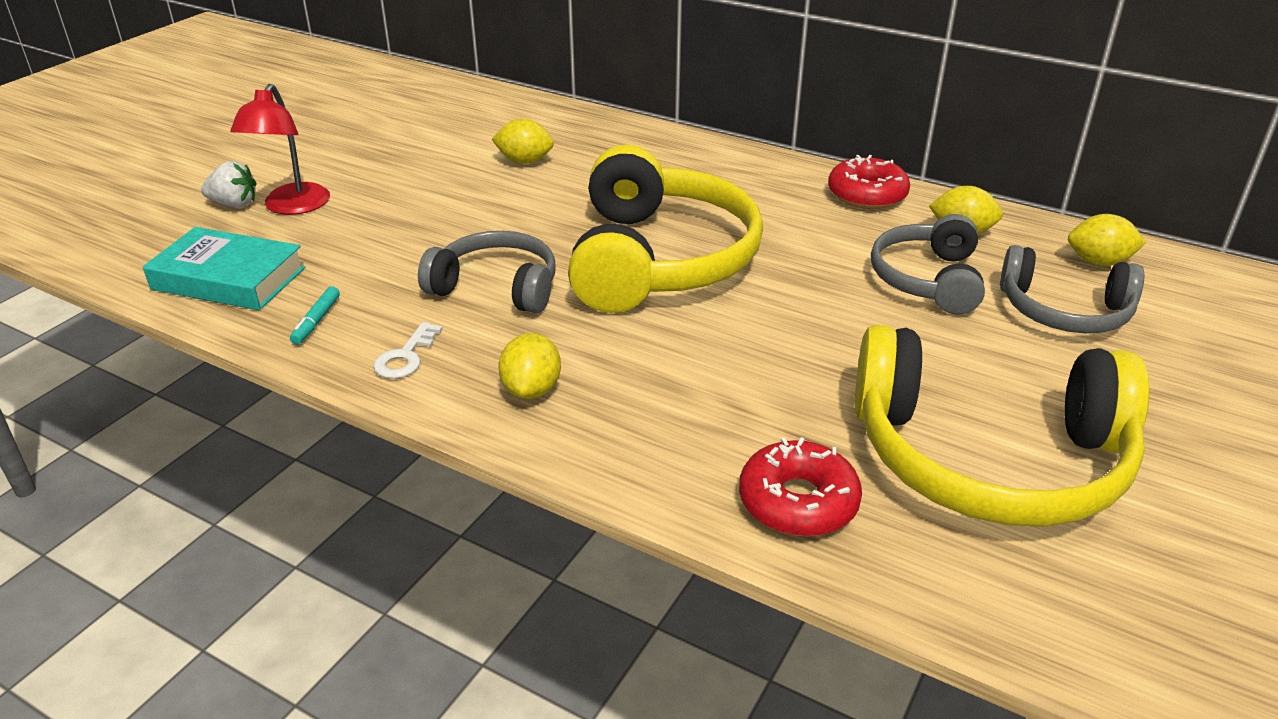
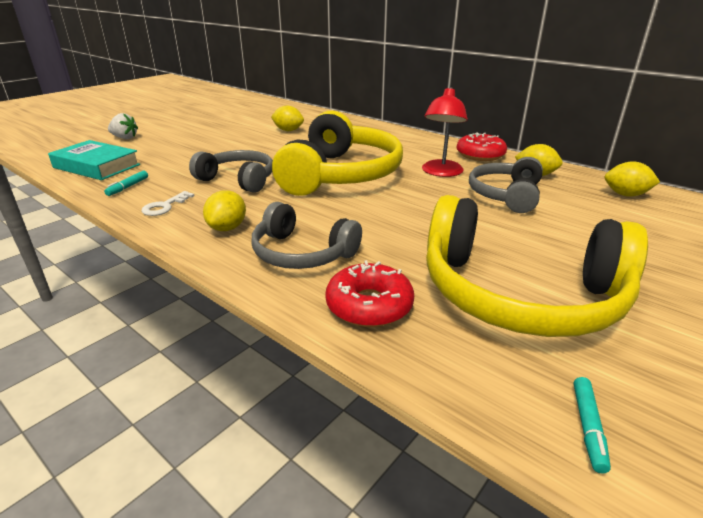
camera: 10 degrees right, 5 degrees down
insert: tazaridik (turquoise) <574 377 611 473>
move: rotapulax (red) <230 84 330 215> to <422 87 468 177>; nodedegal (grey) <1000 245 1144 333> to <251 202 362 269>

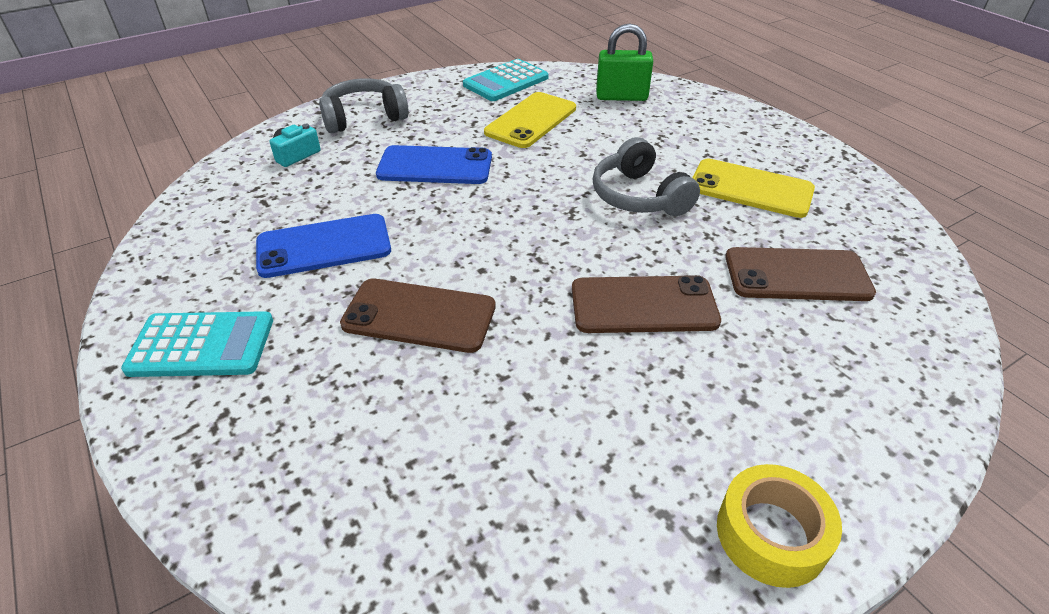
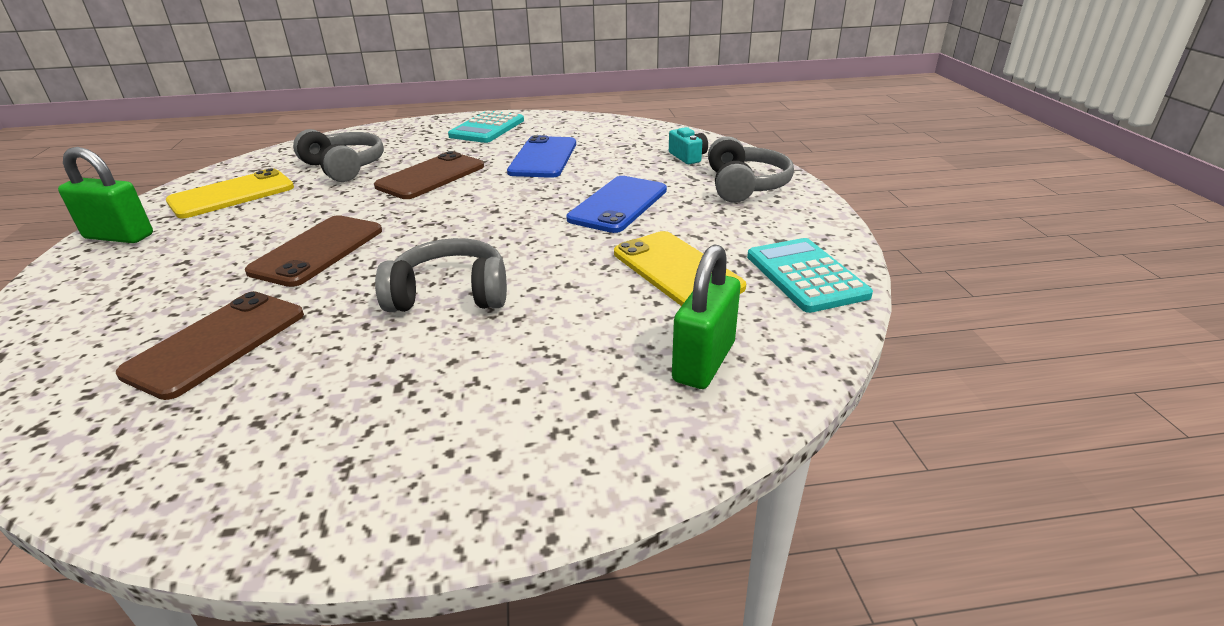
camera: 115 degrees right, 10 degrees down
insert: nodedegal (grey) <293 129 384 182>
move: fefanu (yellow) <692 158 815 218> to <166 168 294 219>
replace: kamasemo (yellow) <717 464 842 588> to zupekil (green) <58 147 153 243>

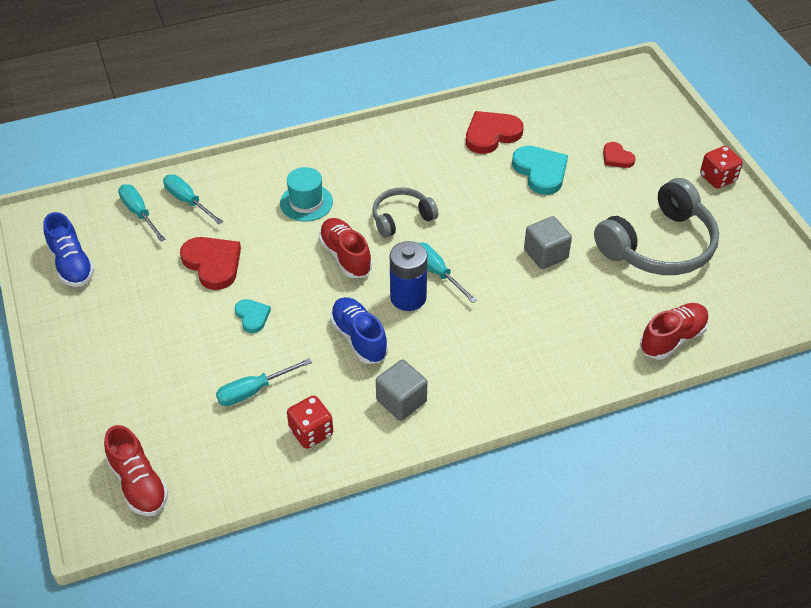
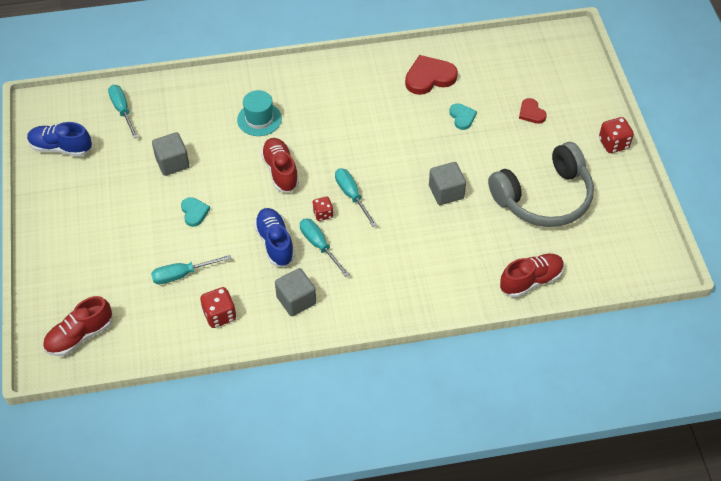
camera: 10 degrees right, 5 degrees up
delete: nodedegal (grey) <372 187 438 238>
move: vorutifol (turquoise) <163 174 223 224> to <300 218 349 277>
replace: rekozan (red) <180 237 241 290> to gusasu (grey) <152 132 190 176>; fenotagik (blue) <390 241 427 311> to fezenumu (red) <312 197 333 221>
rotate: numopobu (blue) <44 212 95 287> = <27 122 92 157> 120 degrees clockwise; numopobu (red) <104 425 168 516> = <43 296 112 356> 75 degrees clockwise
resize: rekozan (turquoise) <512 146 568 195> = <449 103 477 130> x0.57

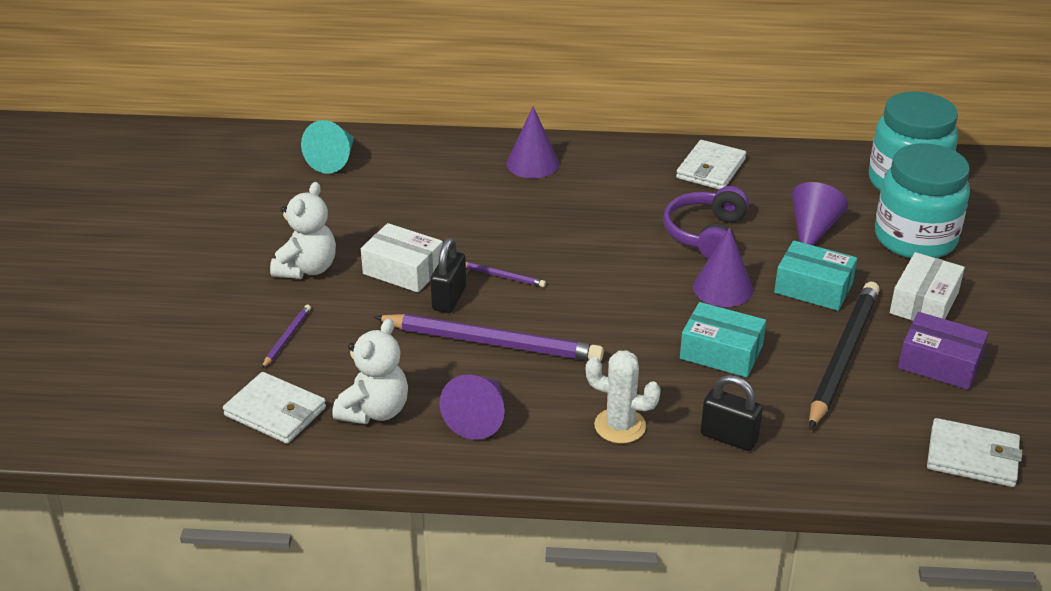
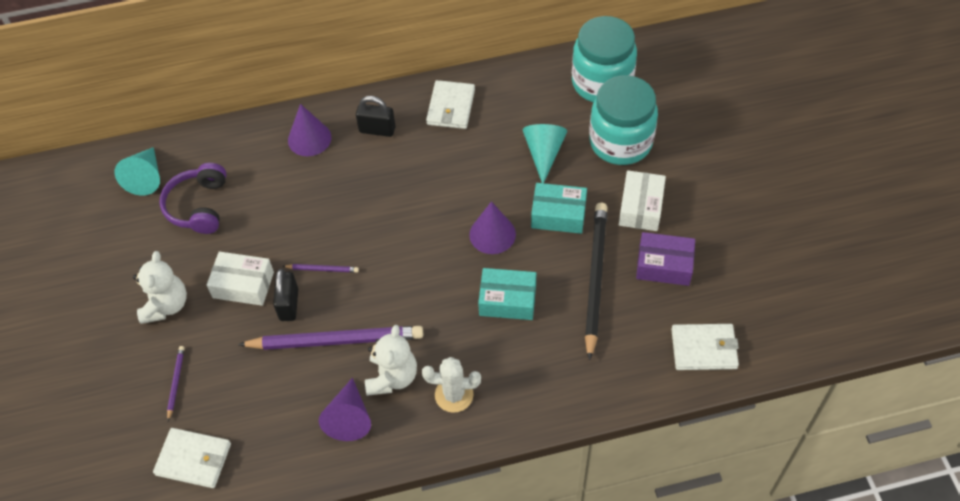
camera: 15 degrees left, 20 degrees up
move: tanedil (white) <332 318 408 424> to <365 325 417 396>; nodedegal (purple) <663 186 749 259> to <160 163 226 234>; zupekil (black) <701 375 763 451> to <356 96 395 137>
recolor: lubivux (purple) <792 182 848 245> to lubivux (turquoise) <523 124 567 183>

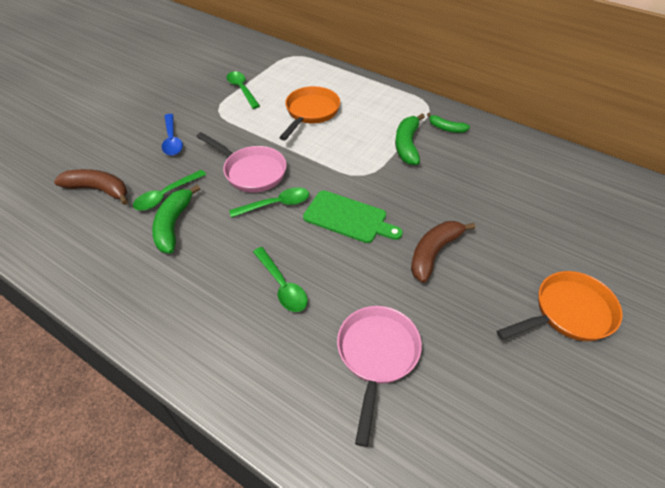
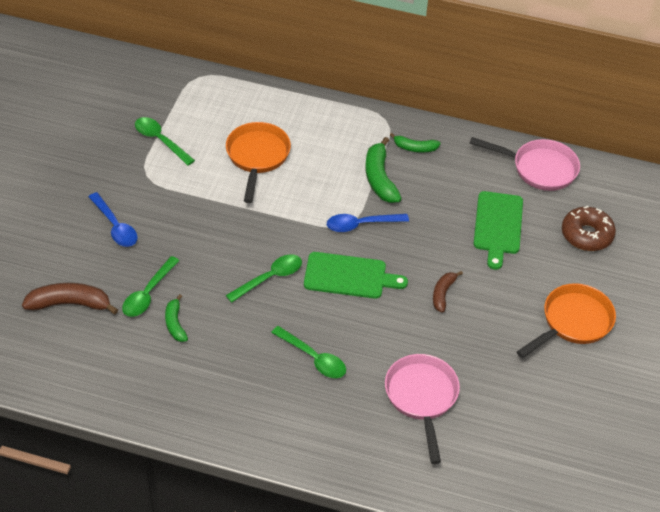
camera: 20 degrees left, 0 degrees up
insert: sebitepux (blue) <327 214 409 232>; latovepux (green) <474 191 523 270>; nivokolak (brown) <562 206 616 251>
move: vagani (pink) <196 132 287 193> to <470 137 580 191>
resize: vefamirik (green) <152 185 200 253> = <165 294 188 342> x0.61; vefamirik (brown) <411 221 475 283> = <433 271 463 313> x0.61

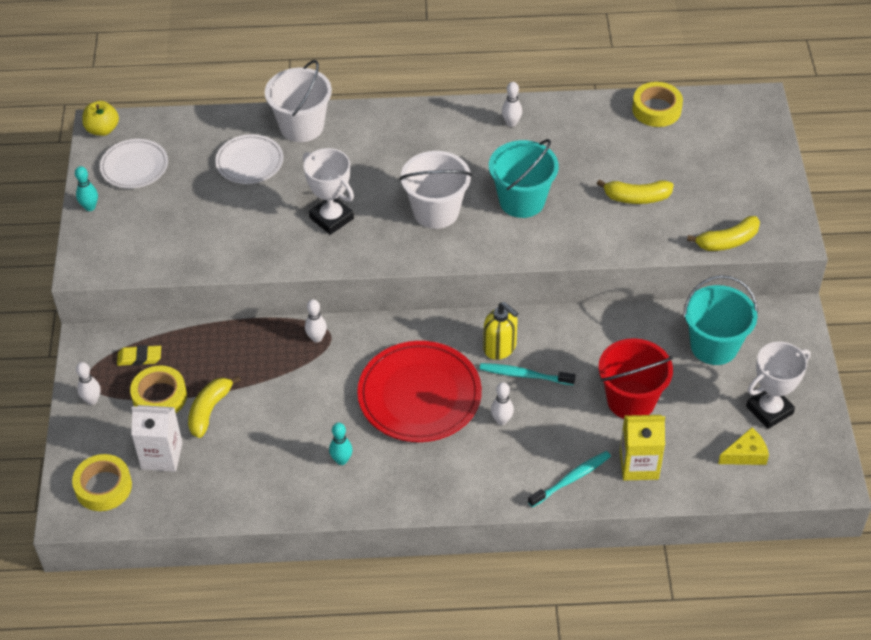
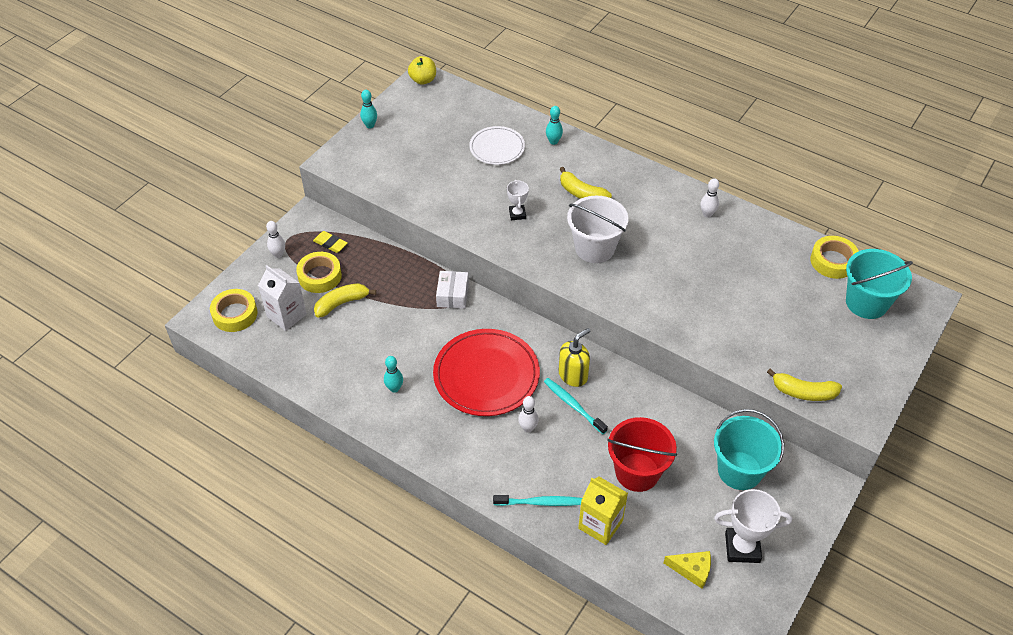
camera: 35 degrees right, 0 degrees up
delete: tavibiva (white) <100 139 168 189>
move: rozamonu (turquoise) <489 139 559 218> to <846 249 913 319>; vefamirik (yellow) <597 179 674 204> to <560 167 612 199>
replace: rozamonu (white) <265 60 332 142> to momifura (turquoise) <546 106 563 145>; momifura (white) <305 299 327 342> to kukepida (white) <436 271 469 309>
rotate: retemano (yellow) <483 302 518 360> = <558 328 590 387> 120 degrees counterclockwise
resize: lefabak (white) <303 148 354 235> = <507 180 529 220> x0.57

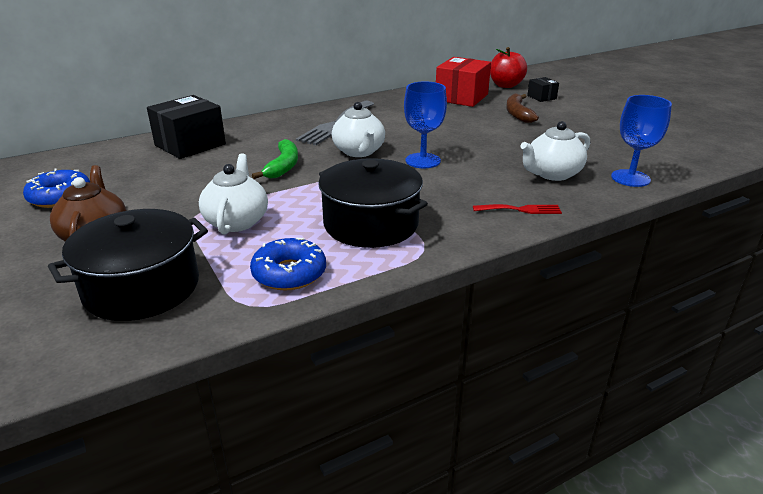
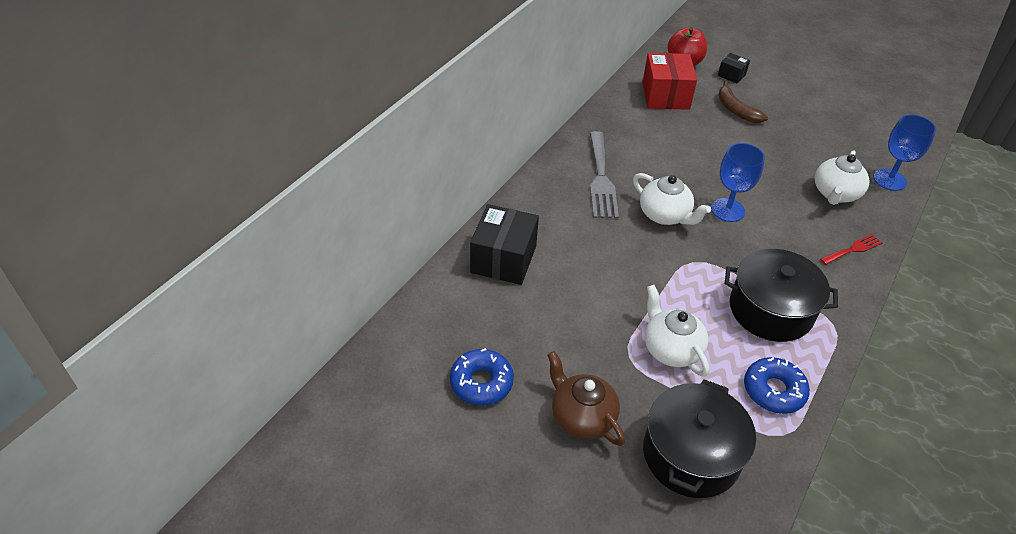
camera: 30 degrees left, 15 degrees up
delete: vefamirik (green) <252 139 298 179>

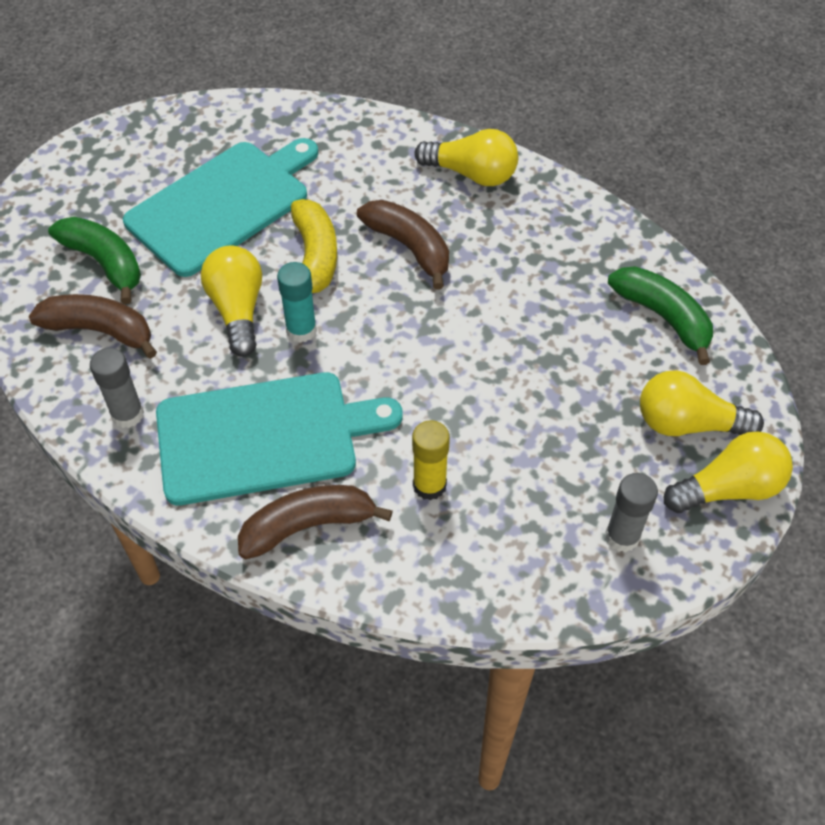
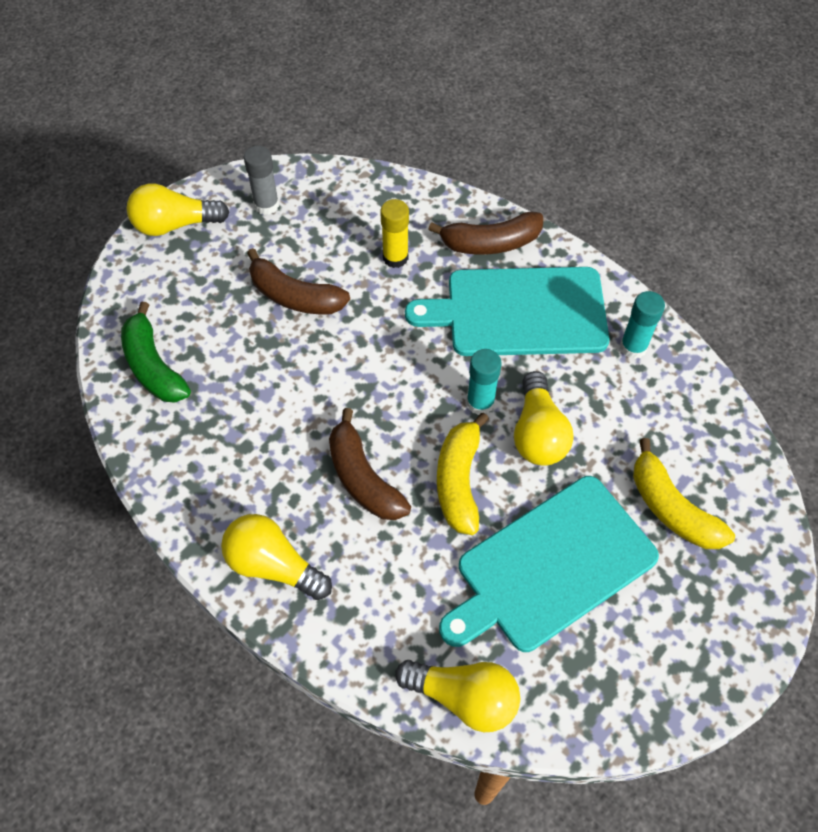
camera: 170 degrees left, 5 degrees up
move: vefamirik (brown) <29 294 157 359> to <247 248 350 314>; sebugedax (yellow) <640 370 764 436> to <395 660 520 732>
recolor: vefamirik (green) <48 217 141 304> to vefamirik (yellow) <633 438 735 549>; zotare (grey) <90 348 144 428> to zotare (turquoise) <620 291 665 359>

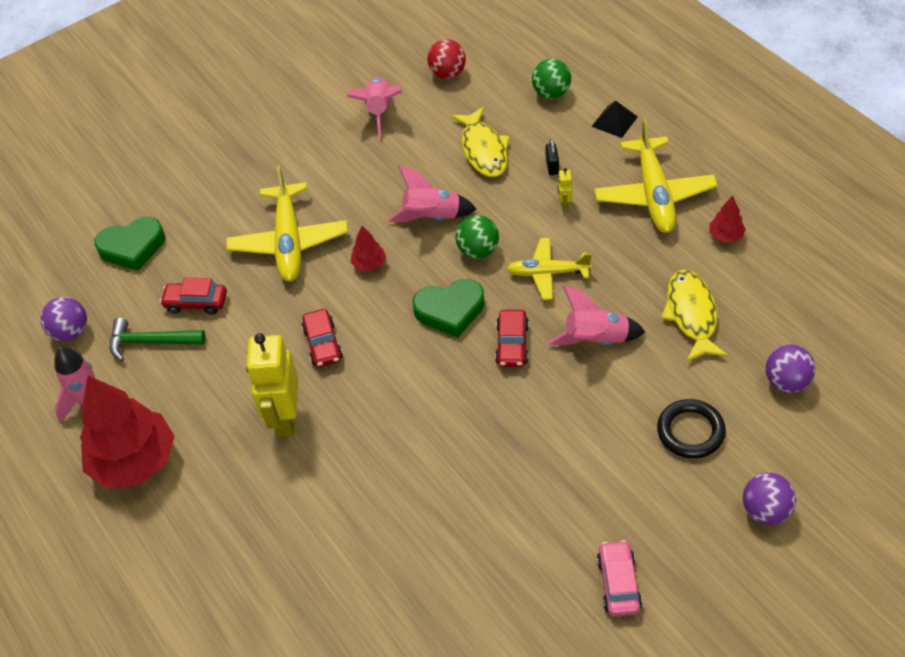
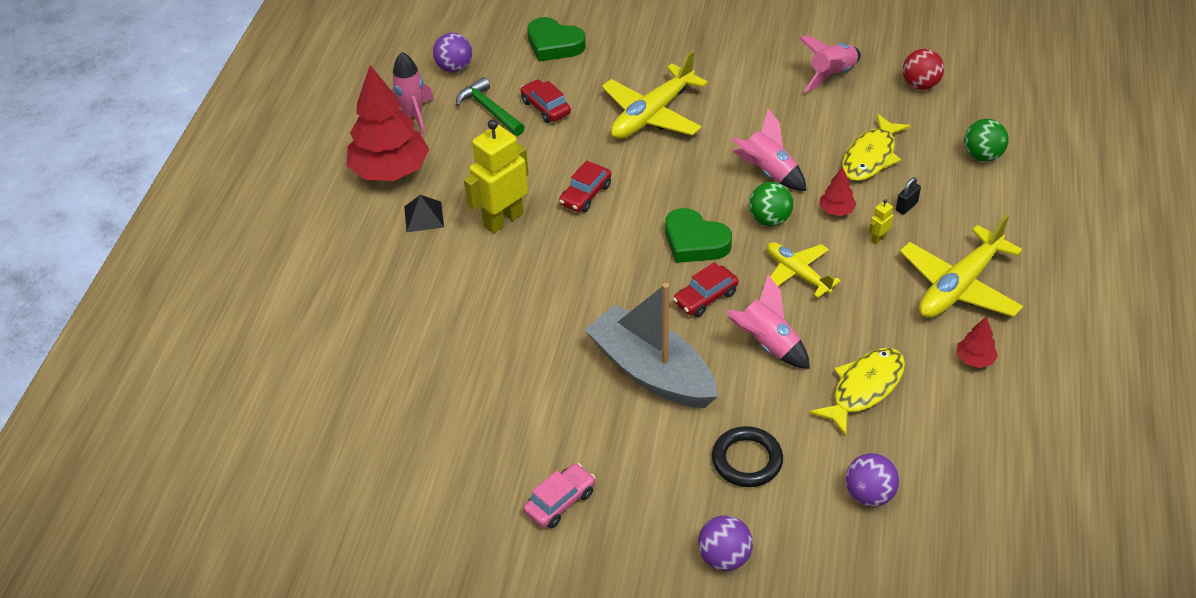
camera: 45 degrees right, 5 degrees down
insert: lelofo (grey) <585 283 718 408>
move: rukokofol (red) <351 226 386 271> to <820 167 856 216>; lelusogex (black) <591 101 638 138> to <404 195 444 232>

